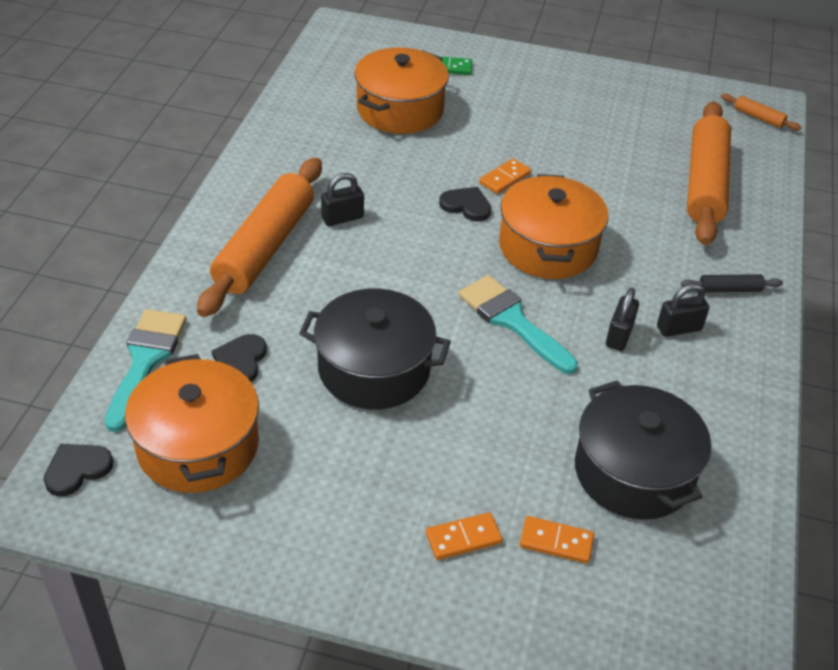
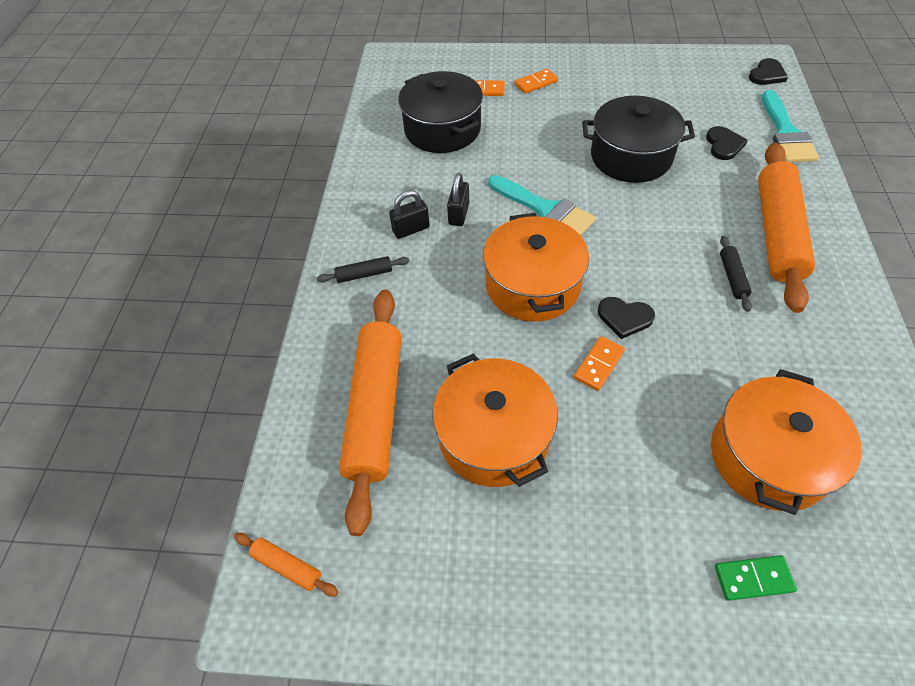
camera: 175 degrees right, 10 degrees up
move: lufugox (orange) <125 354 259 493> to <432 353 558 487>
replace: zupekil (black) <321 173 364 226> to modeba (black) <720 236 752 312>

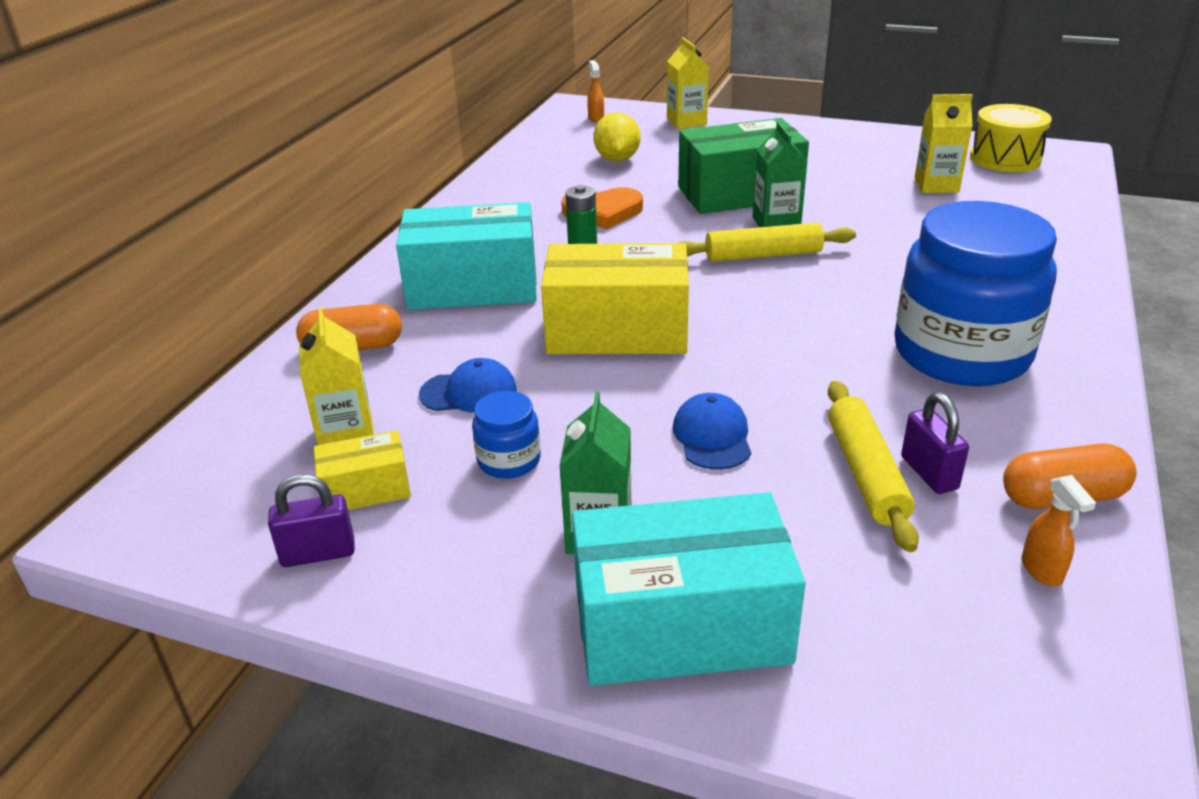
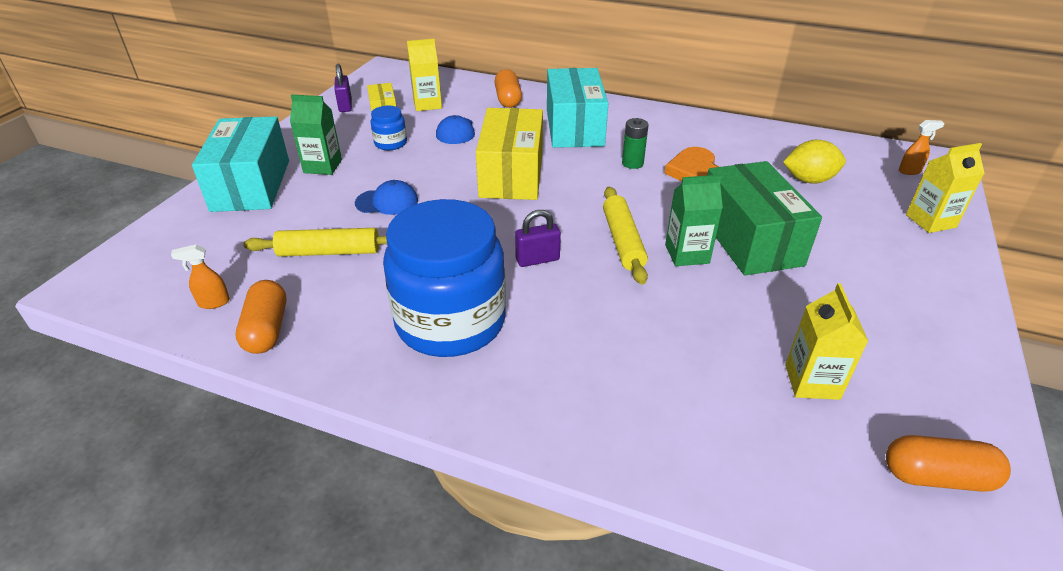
camera: 90 degrees right, 5 degrees up
move: zupekil (purple) <901 392 969 494> to <515 210 561 267>
replace: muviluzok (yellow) <970 104 1052 172> to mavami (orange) <886 435 1011 492>

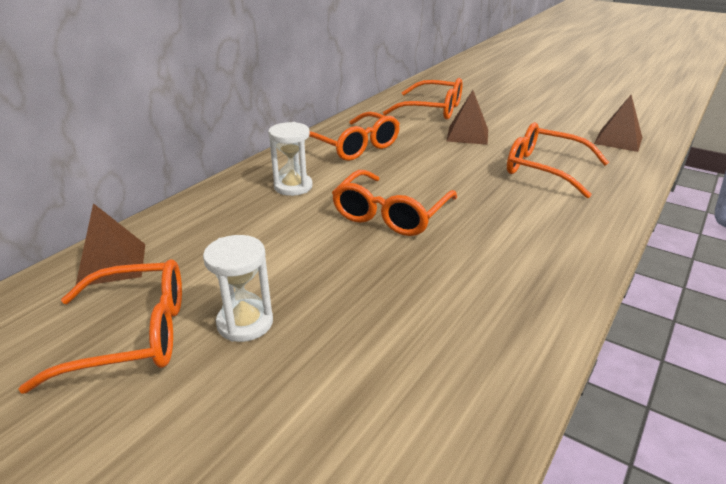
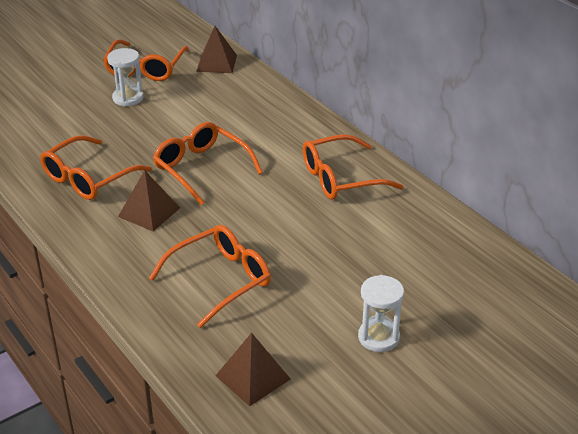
camera: 110 degrees right, 5 degrees up
move: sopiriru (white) <268 122 313 196> to <358 275 404 352>; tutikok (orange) <383 78 462 119> to <40 135 152 200>; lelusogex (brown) <447 90 488 145> to <118 170 180 231>

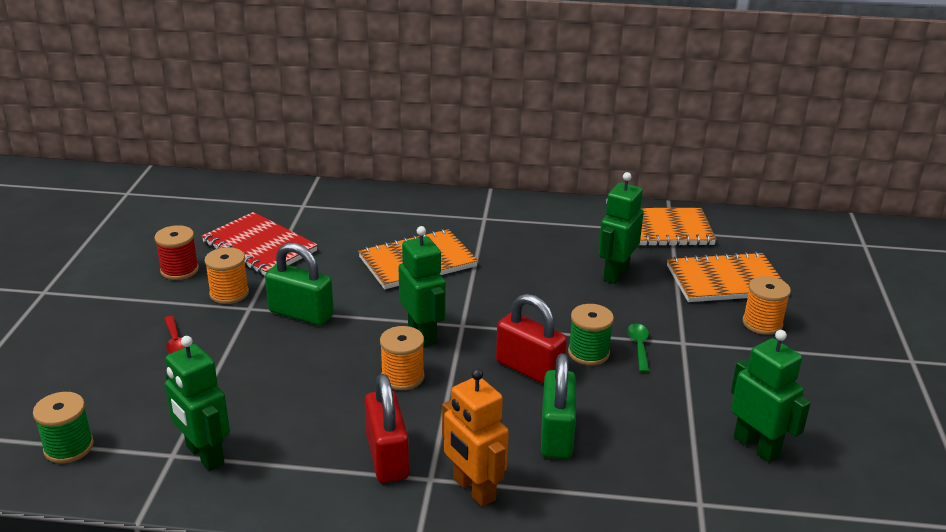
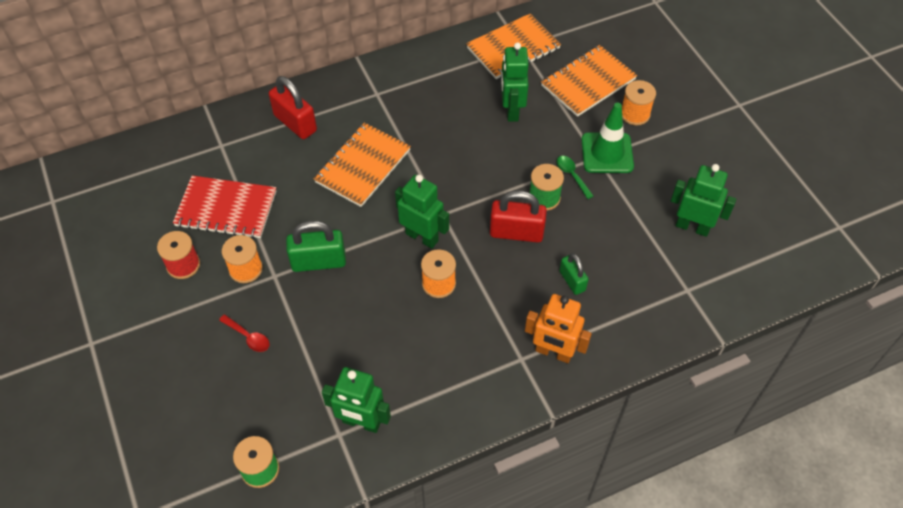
camera: 30 degrees left, 25 degrees up
insert: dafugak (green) <581 102 634 173>
move: zupekil (red) <365 374 409 483> to <269 76 317 139>
resize: zupekil (green) <541 353 576 459> = <559 253 589 295> x0.61

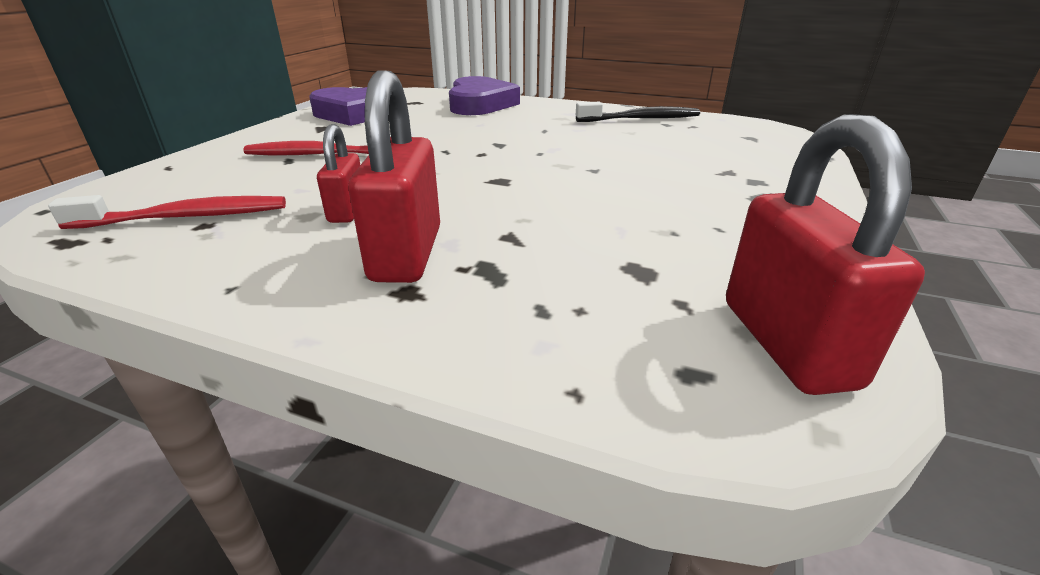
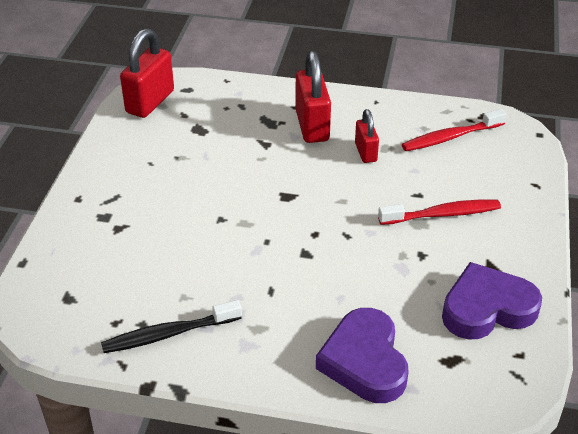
camera: 170 degrees right, 10 degrees up
rotate: zupekil (red) <726 114 925 395> = <120 28 174 118> 45 degrees clockwise

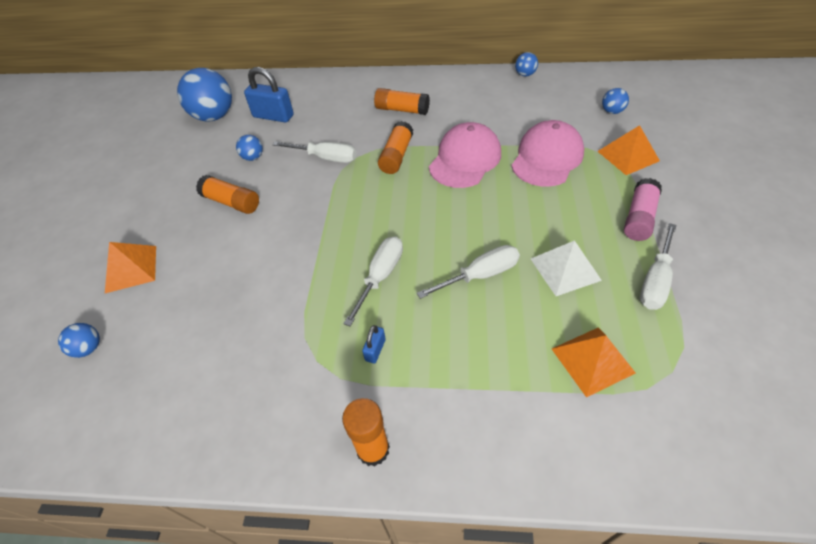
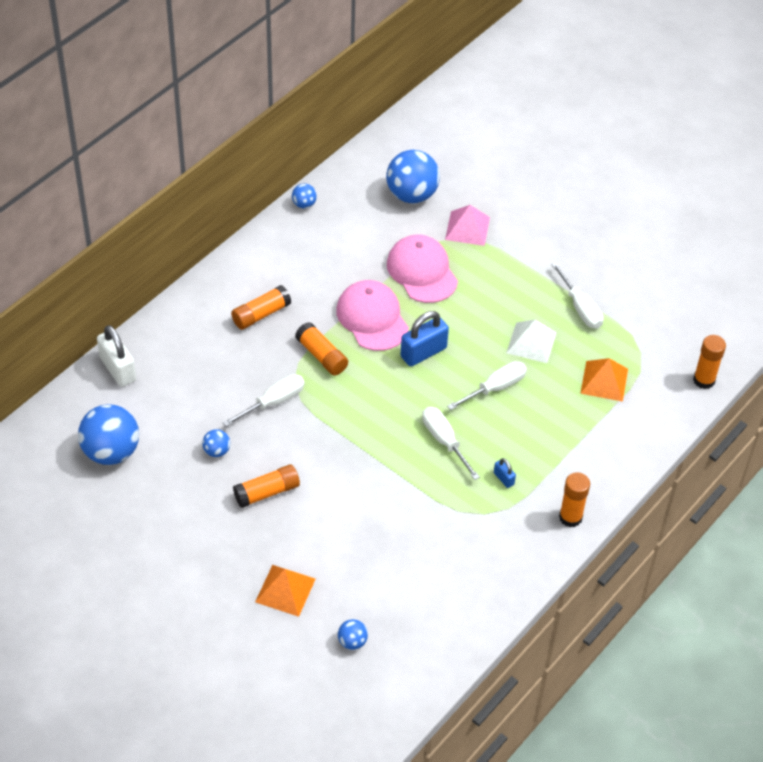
camera: 60 degrees left, 0 degrees up
delete: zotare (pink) <624 178 662 241>
insert: zupekil (white) <97 325 136 387>; zotare (orange) <693 335 726 389>
move: zupekil (blue) <244 67 294 123> to <401 311 449 366>
recolor: lelusogex (orange) <597 125 660 175> to lelusogex (pink) <445 205 490 246>
rotate: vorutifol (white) <417 245 520 299> = <447 361 527 410> 45 degrees clockwise
resize: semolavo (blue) <602 88 629 114> = <386 150 440 203> x2.15

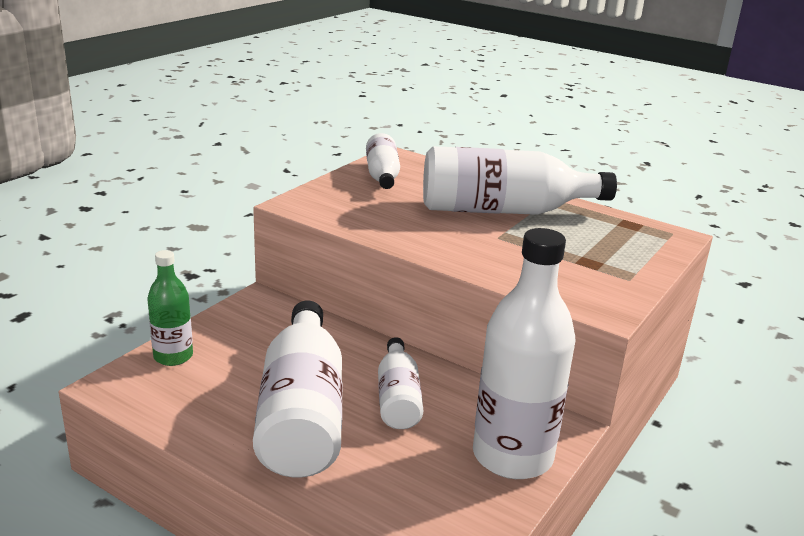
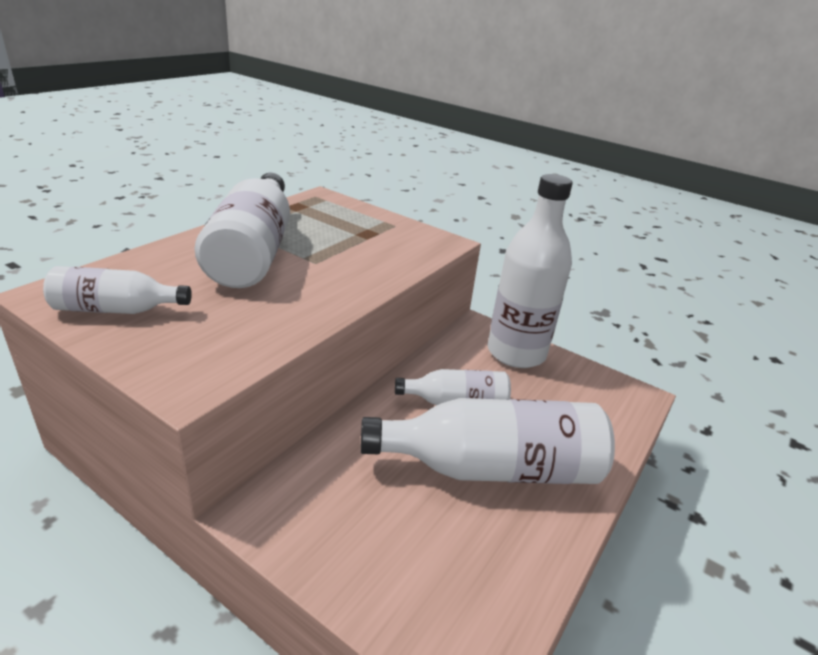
camera: 90 degrees left, 5 degrees up
delete: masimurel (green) <147 250 193 366>

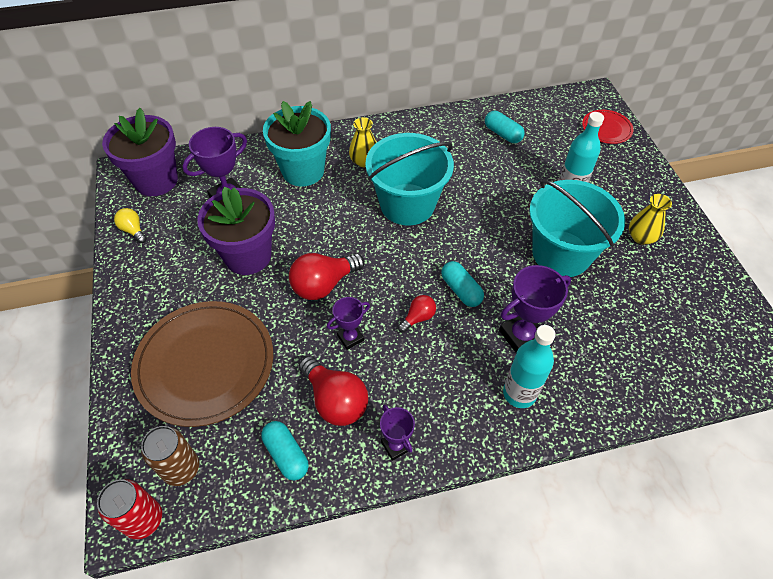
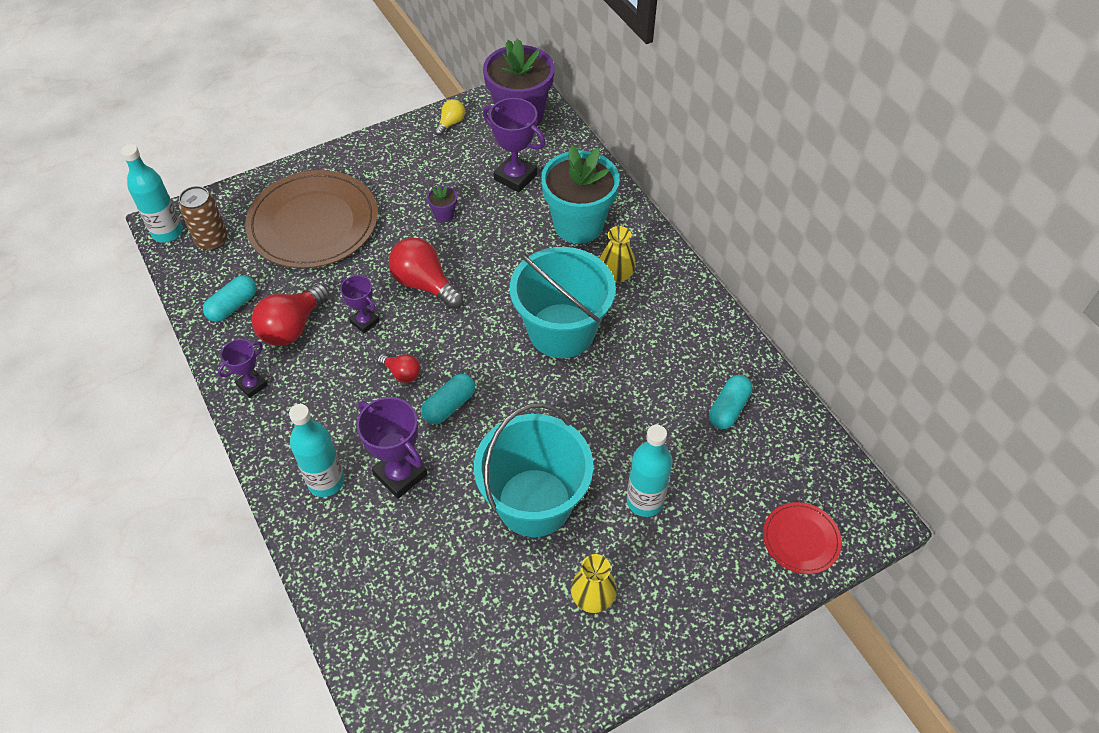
camera: 75 degrees right, 0 degrees up
replace: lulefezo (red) <97 479 162 539> to masimurel (turquoise) <121 144 183 243>
resize: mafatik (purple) <197 187 275 275> = <427 185 457 222> x0.40

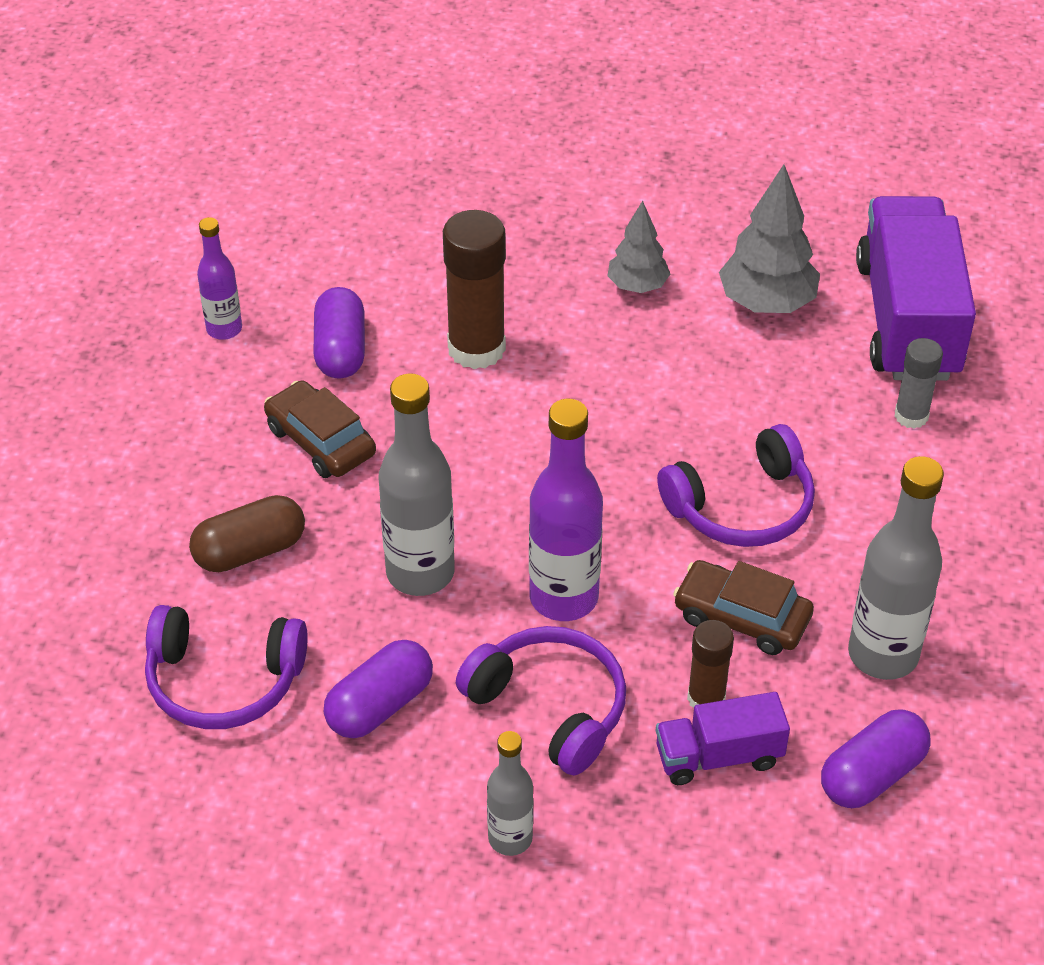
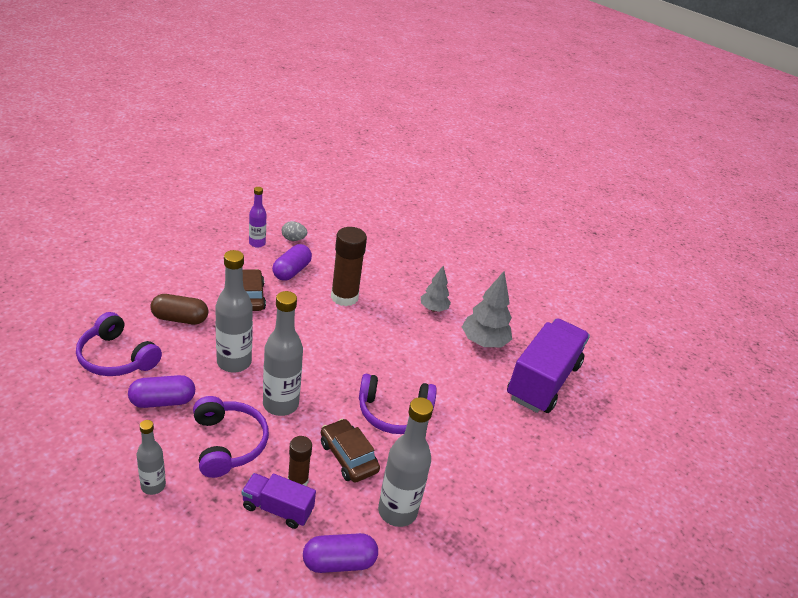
camera: 25 degrees right, 10 degrees down
delete: zotare (grey) <894 338 943 429>
insert: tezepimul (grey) <281 221 307 241>
recolor: masimurel (purple) <529 399 603 621> to masimurel (grey) <263 291 303 416>

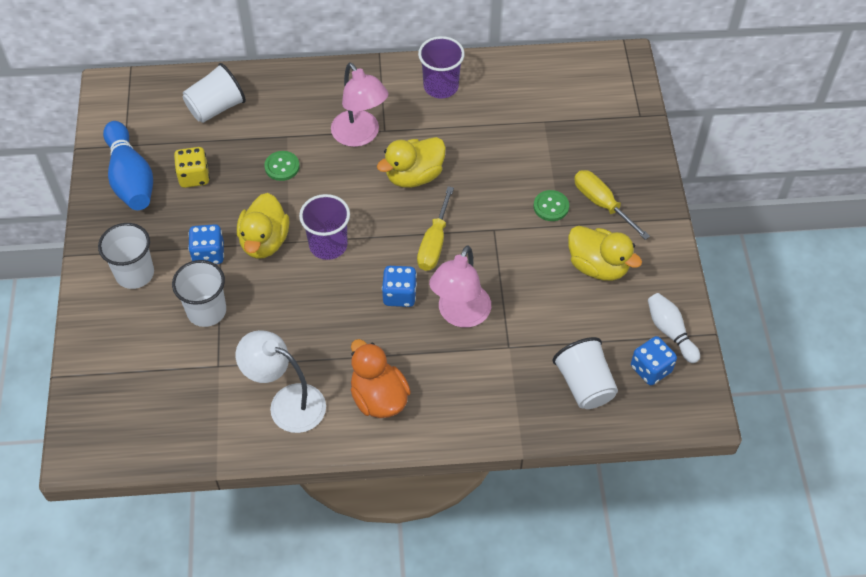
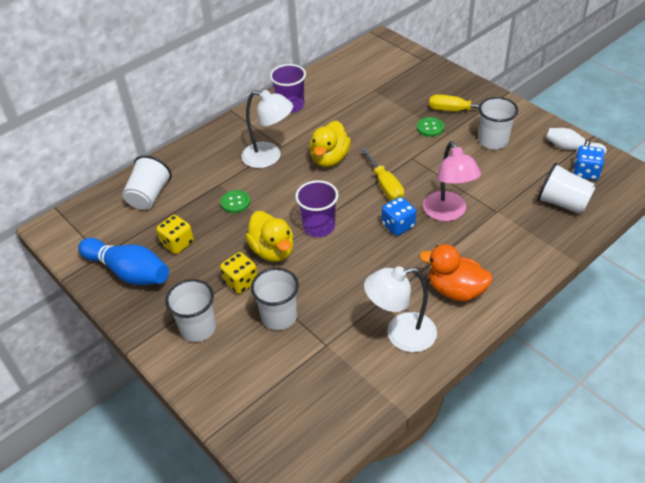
camera: 35 degrees left, 10 degrees down
replace: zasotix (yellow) <568 226 642 281> to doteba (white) <479 97 518 149>
recolor: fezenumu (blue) <188 224 224 264> to fezenumu (yellow) <220 252 257 294>; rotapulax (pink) <331 63 389 147> to rotapulax (white) <241 90 293 168>

